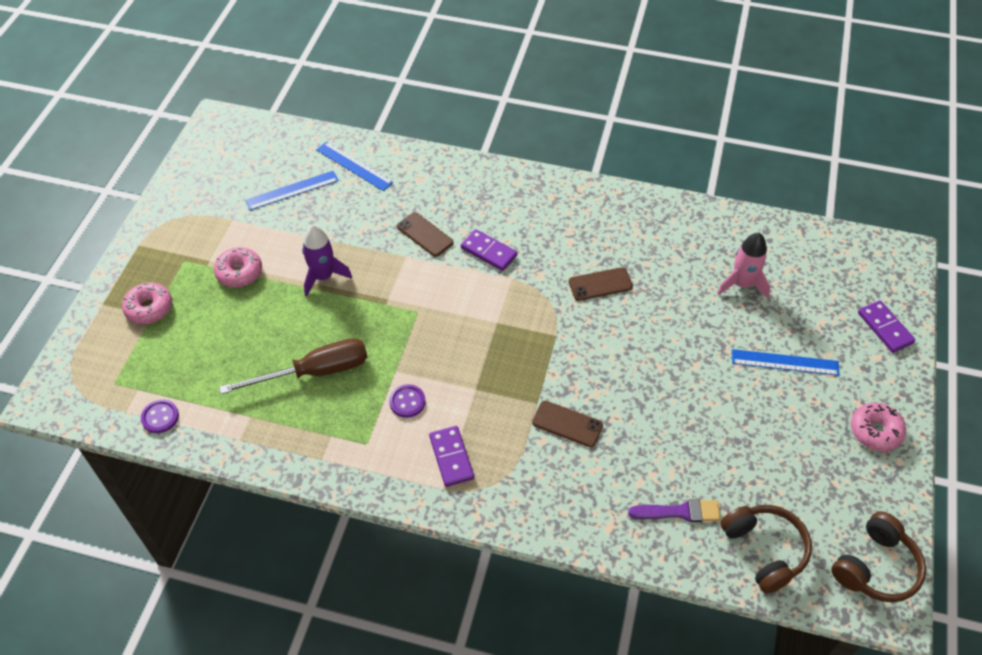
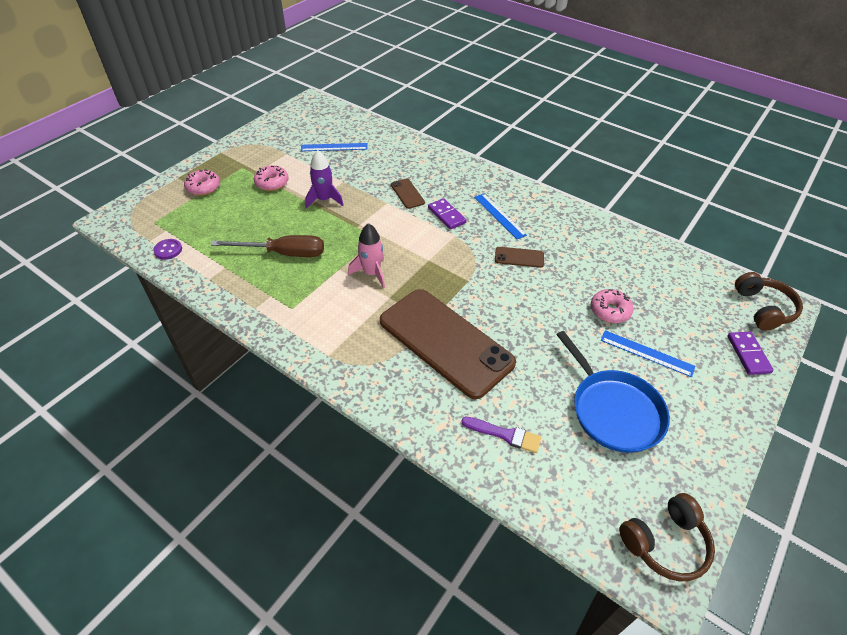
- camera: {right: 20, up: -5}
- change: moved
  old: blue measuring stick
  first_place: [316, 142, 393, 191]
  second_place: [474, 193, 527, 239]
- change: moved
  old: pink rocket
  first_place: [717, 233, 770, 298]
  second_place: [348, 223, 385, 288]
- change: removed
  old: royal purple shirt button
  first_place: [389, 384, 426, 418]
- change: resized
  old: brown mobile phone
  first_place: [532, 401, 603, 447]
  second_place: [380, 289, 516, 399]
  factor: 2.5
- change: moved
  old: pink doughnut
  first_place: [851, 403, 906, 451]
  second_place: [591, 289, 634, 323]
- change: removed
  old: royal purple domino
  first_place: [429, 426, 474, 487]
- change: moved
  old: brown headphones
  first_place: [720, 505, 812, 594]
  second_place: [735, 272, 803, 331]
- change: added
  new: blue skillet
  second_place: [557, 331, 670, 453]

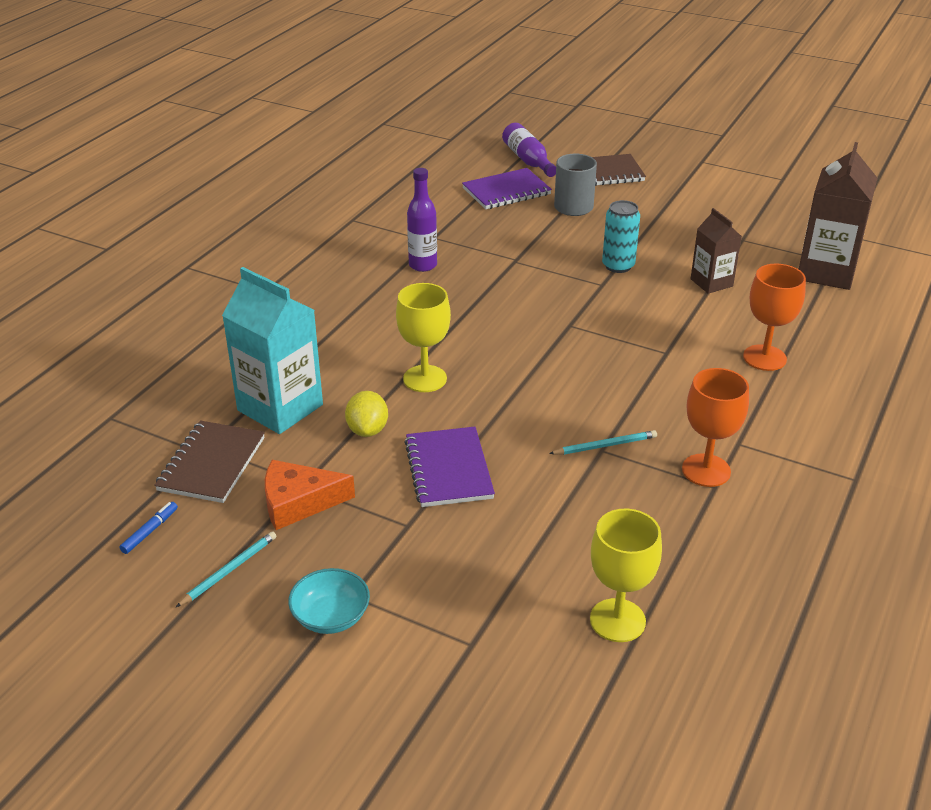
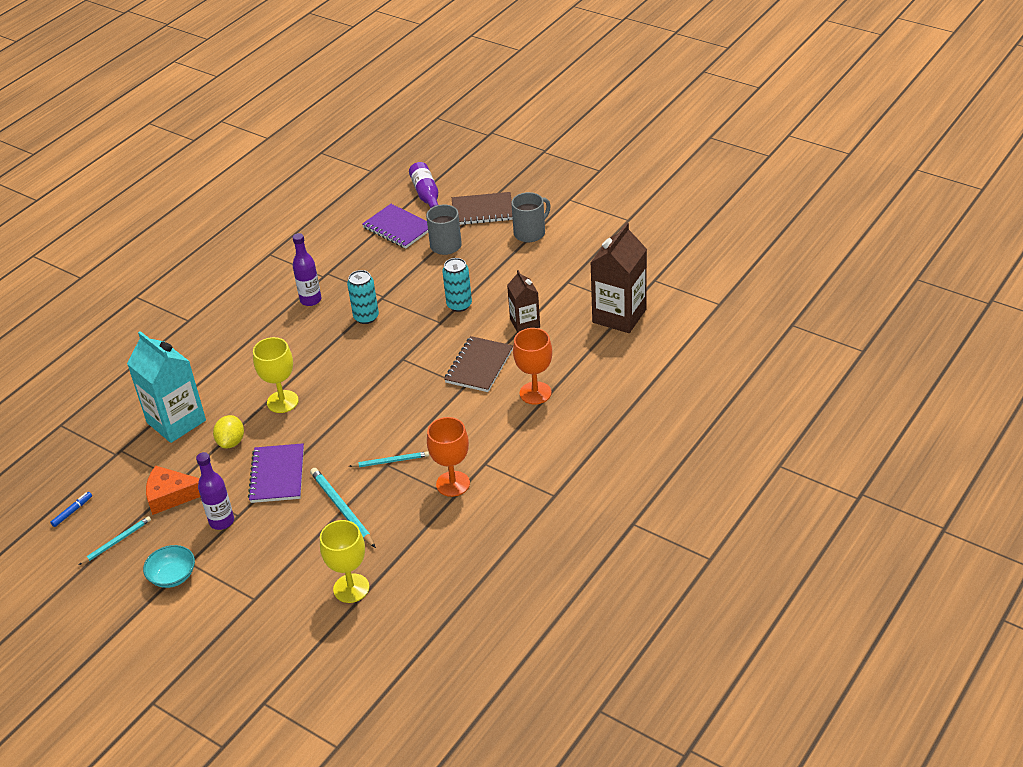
- camera: {right: 10, up: 5}
- change: turned
  old: royal purple notebook
  first_place: [462, 168, 552, 209]
  second_place: [362, 204, 428, 249]
  degrees: 60
- change: moved
  old: brown notebook
  first_place: [154, 421, 265, 503]
  second_place: [444, 336, 513, 392]
- change: added
  new: gray coffee mug
  second_place: [511, 192, 551, 242]
- change: added
  new: turquoise soda can
  second_place: [347, 270, 379, 324]
- change: added
  new: royal purple drink bottle
  second_place: [196, 452, 234, 530]
- change: added
  new: turquoise pencil
  second_place: [310, 468, 376, 548]

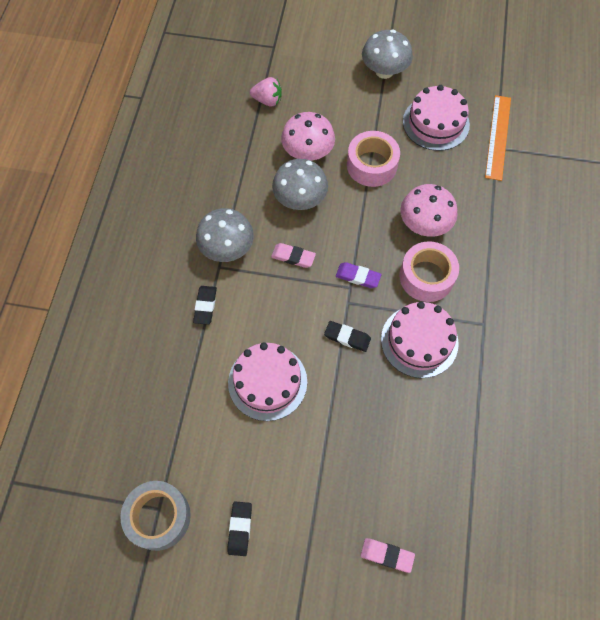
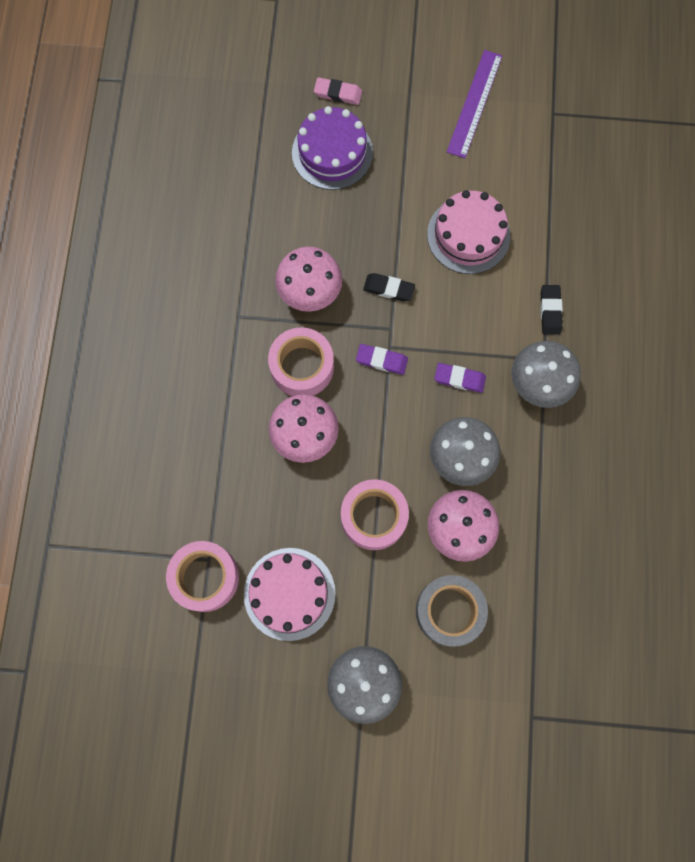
- camera: {right: 175, up: 10}
- change: removed
  old: pink berry
  first_place: [250, 77, 282, 106]
- change: replaced
  old: bright orange measuring stick
  new: pink tape
  first_place: [485, 95, 511, 181]
  second_place: [166, 541, 239, 612]
- change: recoloured
  old: pink gum eraser
  new: royal purple gum eraser
  first_place: [271, 243, 316, 268]
  second_place: [434, 363, 486, 393]
- change: replaced
  old: pink cake
  new: pink toadstool
  first_place: [381, 301, 459, 378]
  second_place: [275, 247, 342, 312]
- change: moved
  old: gray tape
  first_place: [120, 481, 191, 551]
  second_place: [416, 575, 488, 647]
- change: replaced
  old: ebony gum eraser
  new: royal purple measuring stick
  first_place: [228, 501, 252, 556]
  second_place: [447, 50, 503, 158]
- change: added
  new: royal purple cake
  second_place: [292, 106, 373, 190]

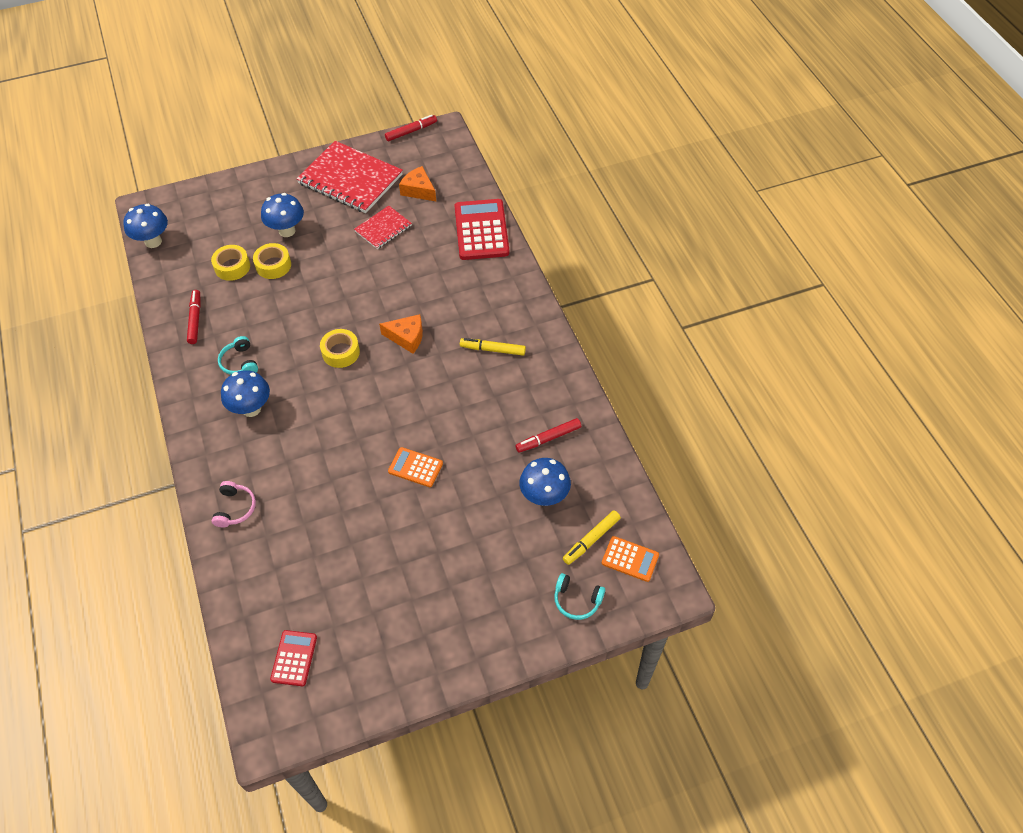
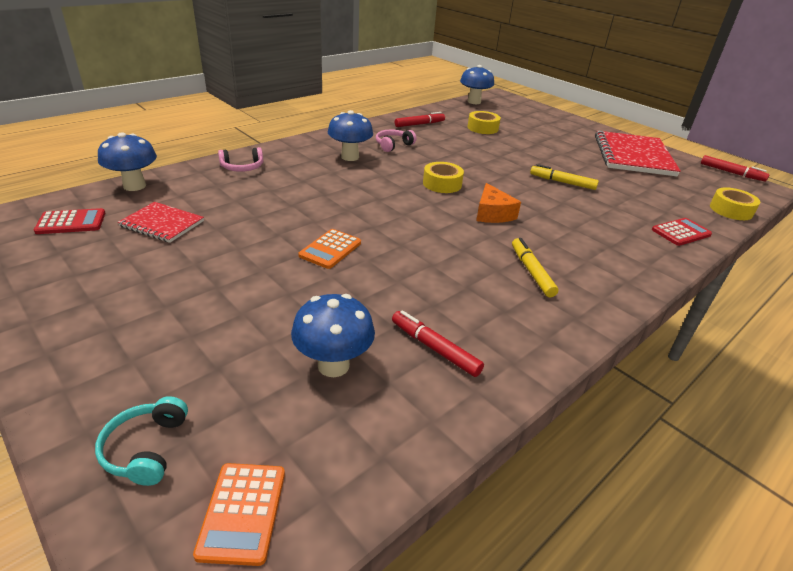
- camera: {right: 65, up: -20}
- change: removed
  old: bright orange cheese
  first_place: [399, 166, 436, 201]
- change: moved
  old: blue toadstool
  first_place: [261, 193, 304, 237]
  second_place: [98, 132, 157, 191]
- change: resized
  old: scarlet pocket calculator
  first_place: [454, 199, 509, 260]
  second_place: [652, 218, 712, 246]
  factor: 0.54
- change: moved
  old: scarlet notebook
  first_place: [354, 206, 412, 249]
  second_place: [118, 202, 204, 243]
- change: moved
  old: yellow tape
  first_place: [253, 243, 291, 279]
  second_place: [710, 187, 760, 220]
- change: recoloured
  old: turquoise headphones
  new: pink headphones
  first_place: [218, 336, 258, 375]
  second_place: [376, 130, 416, 152]
- change: turned
  old: bright orange pocket calculator
  first_place: [388, 447, 443, 487]
  second_place: [298, 229, 361, 269]
  degrees: -150
- change: moved
  old: yellow marker pen
  first_place: [563, 511, 621, 565]
  second_place: [530, 164, 599, 190]

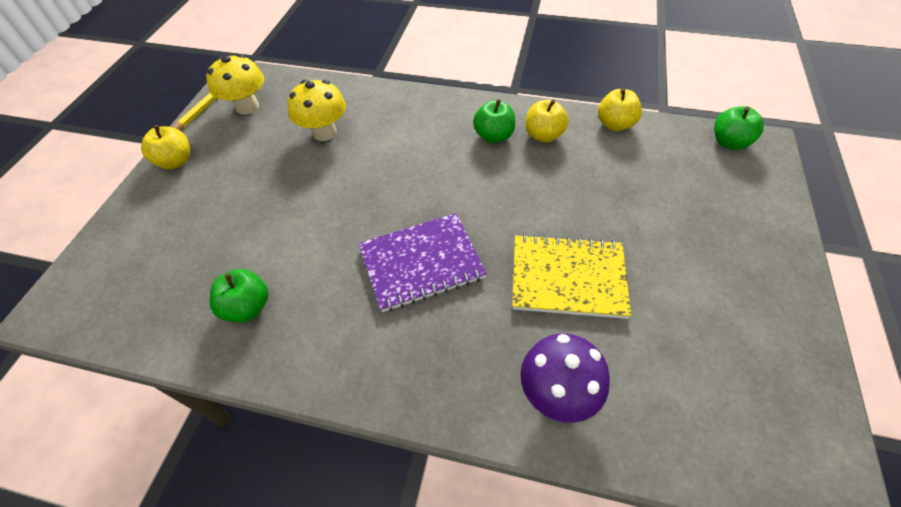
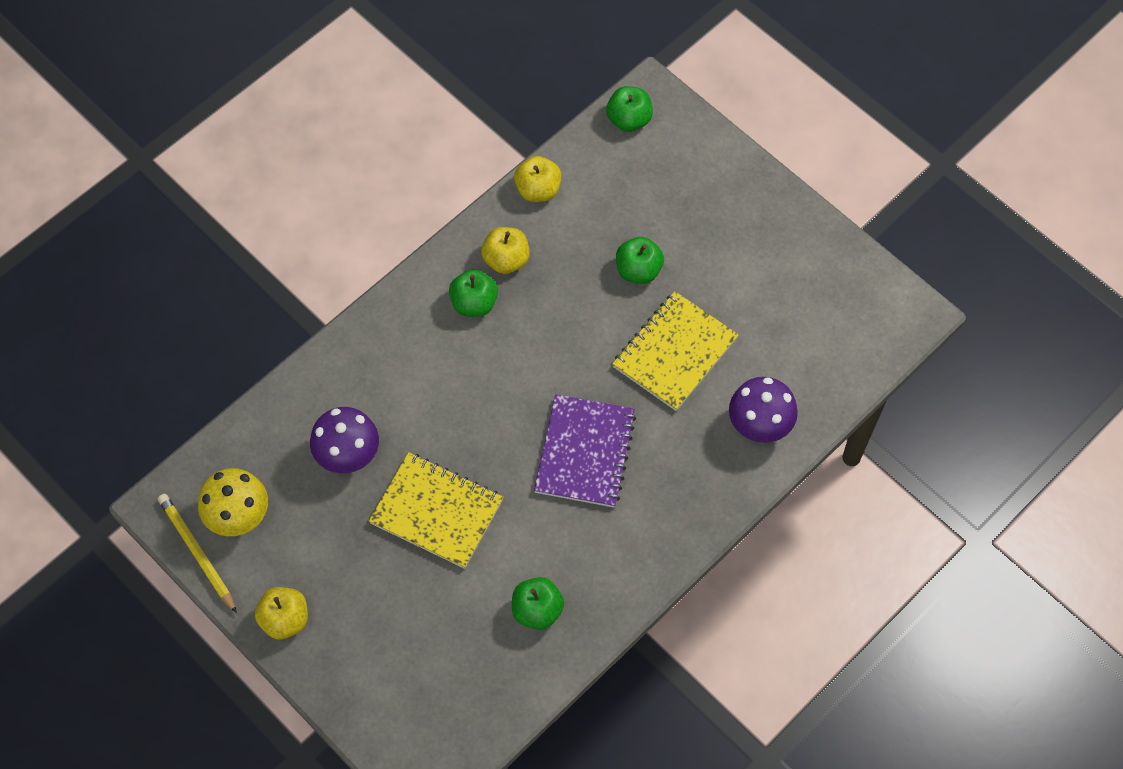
- camera: {right: -60, up: 10}
- change: recoloured
  old: yellow toadstool
  new: royal purple toadstool
  first_place: [287, 80, 346, 141]
  second_place: [310, 407, 379, 473]
- change: added
  new: green apple
  second_place: [616, 237, 664, 284]
- change: added
  new: yellow notebook
  second_place: [369, 452, 504, 569]

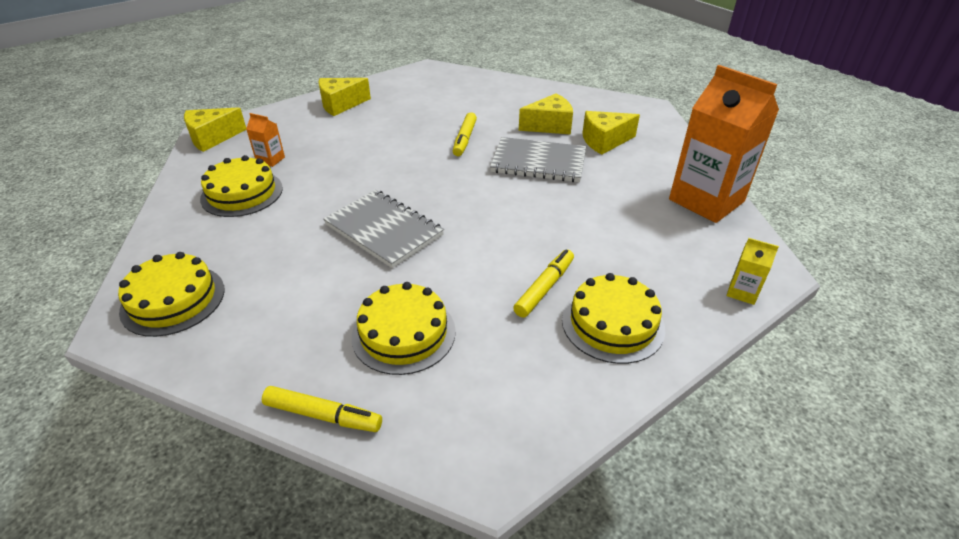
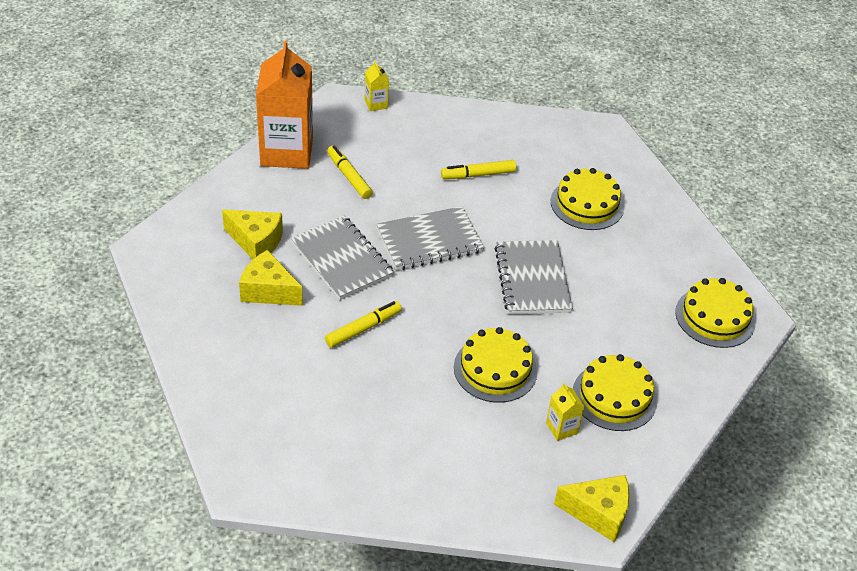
- camera: {right: -140, up: 5}
- change: removed
  old: yellow cheese
  first_place: [318, 78, 371, 116]
- change: recoloured
  old: bright orange milk carton
  new: yellow milk carton
  first_place: [246, 113, 285, 167]
  second_place: [546, 383, 585, 441]
- change: moved
  old: yellow cake
  first_place: [562, 273, 665, 364]
  second_place: [454, 327, 538, 403]
- change: moved
  old: yellow marker pen
  first_place: [262, 386, 382, 432]
  second_place: [327, 145, 373, 199]
- change: added
  new: gray notebook
  second_place: [376, 206, 484, 270]

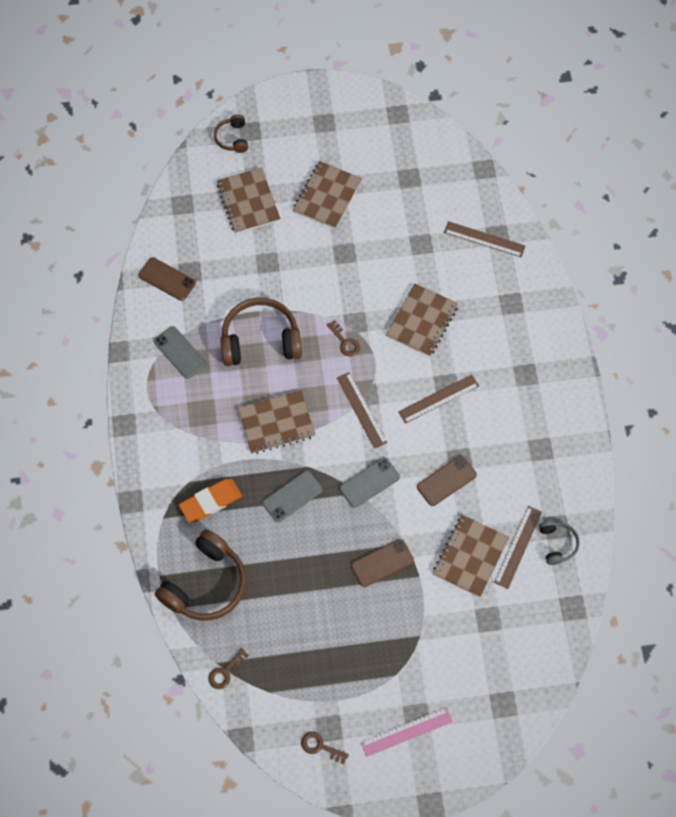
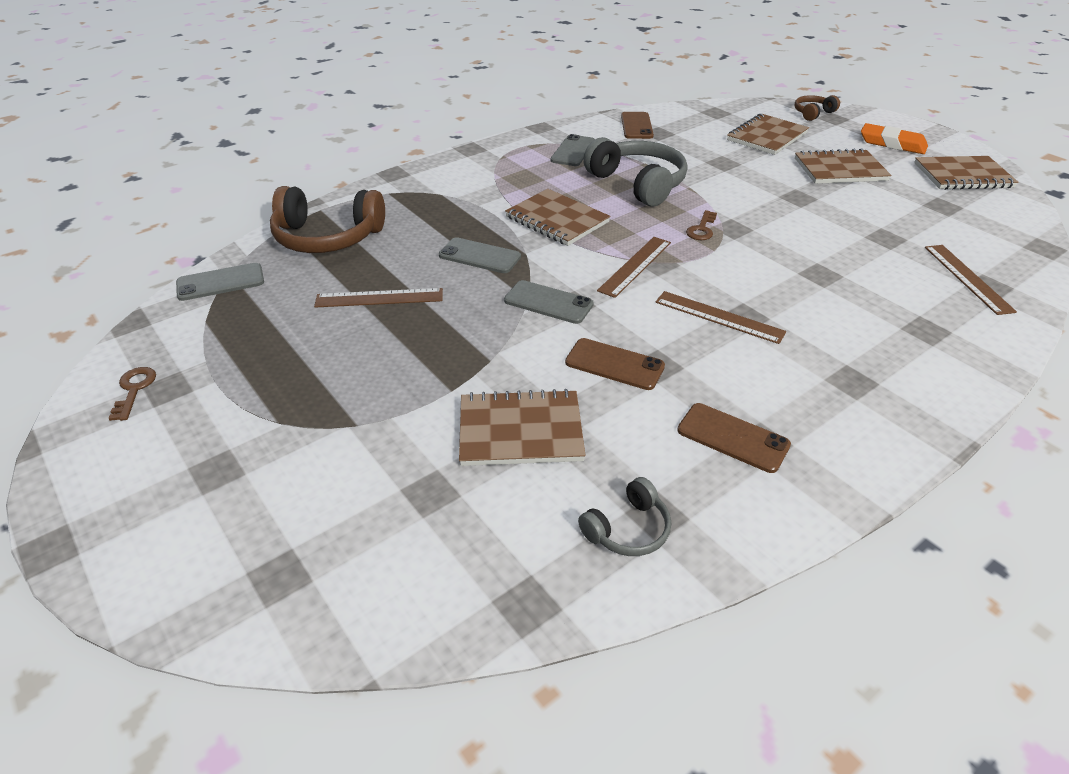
- camera: {right: 60, up: -25}
- change: moved
  old: brown notebook
  first_place: [386, 284, 459, 357]
  second_place: [914, 156, 1018, 190]
- change: recoloured
  old: brown headphones
  new: gray headphones
  first_place: [221, 298, 302, 366]
  second_place: [583, 137, 687, 206]
- change: moved
  old: bright orange gum eraser
  first_place: [179, 479, 242, 523]
  second_place: [861, 123, 928, 154]
- change: moved
  old: brown measuring stick
  first_place: [494, 506, 542, 589]
  second_place: [314, 288, 443, 308]
- change: moved
  old: brown mobile phone
  first_place: [351, 539, 414, 587]
  second_place: [677, 403, 791, 473]
- change: replaced
  old: brown key
  new: gray mobile phone
  first_place: [209, 648, 249, 689]
  second_place: [176, 263, 264, 301]
- change: removed
  old: pink measuring stick
  first_place: [361, 707, 453, 757]

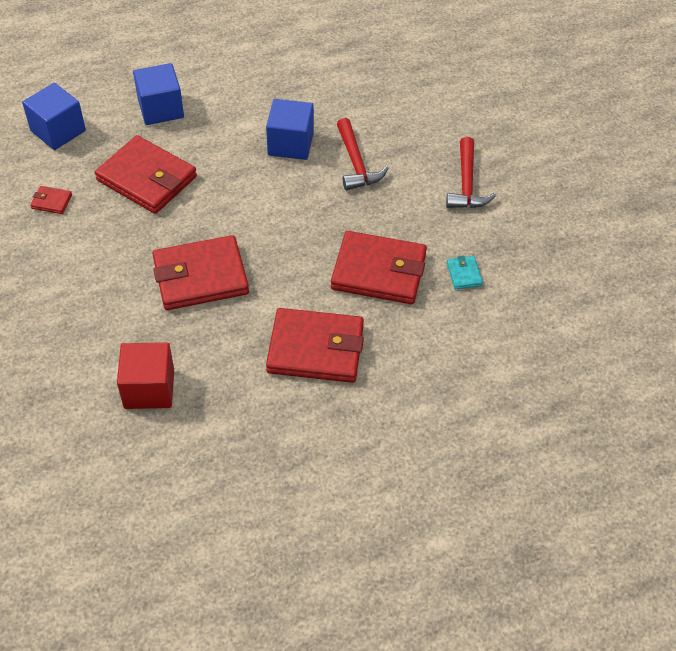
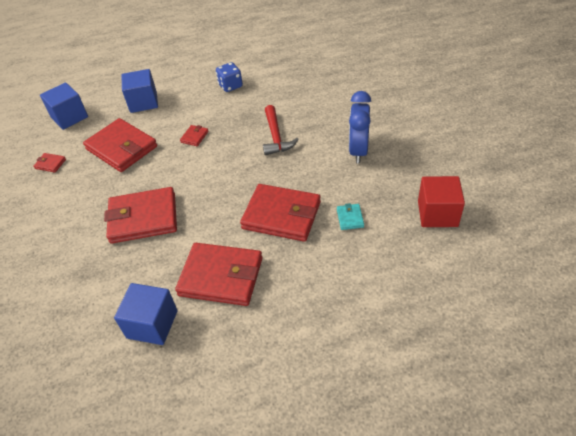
- camera: {right: 10, up: -5}
- change: moved
  old: blue solid cube
  first_place: [266, 99, 314, 160]
  second_place: [114, 283, 177, 345]
- change: replaced
  old: scarlet hammer
  new: blue clock
  first_place: [446, 137, 496, 208]
  second_place: [349, 91, 371, 163]
- change: moved
  old: scarlet solid cube
  first_place: [117, 343, 174, 409]
  second_place: [418, 176, 465, 227]
- change: added
  new: blue game die
  second_place: [216, 62, 243, 92]
- change: added
  new: scarlet card wallet
  second_place: [180, 125, 208, 146]

